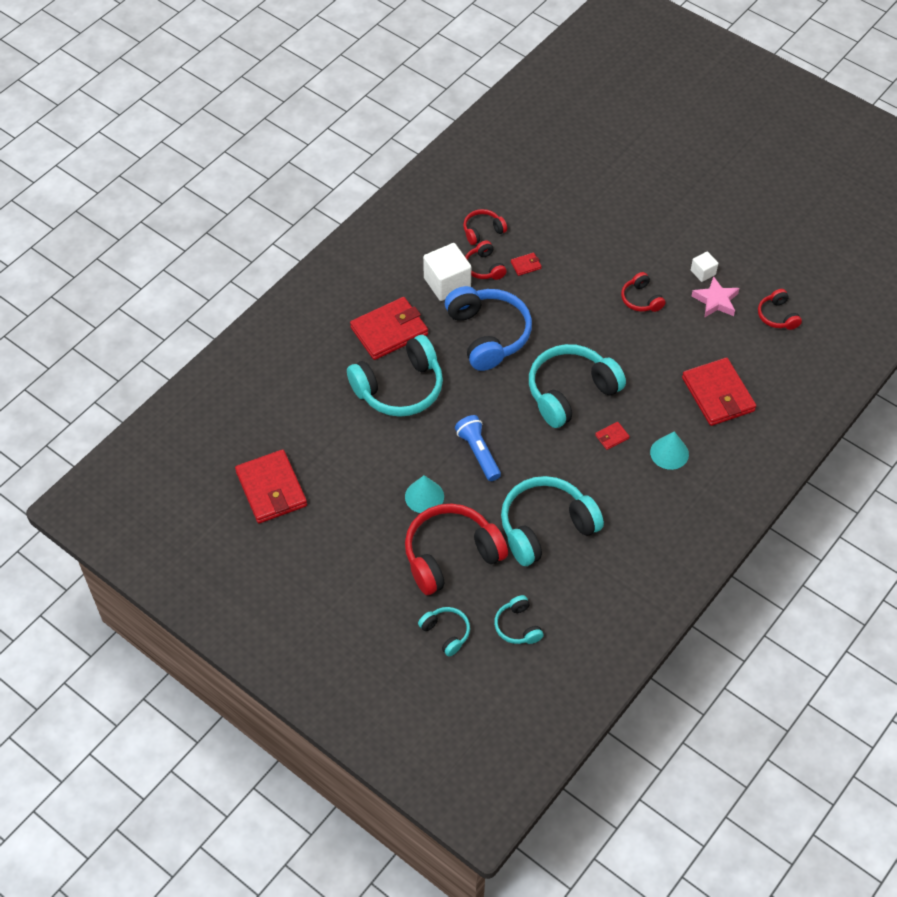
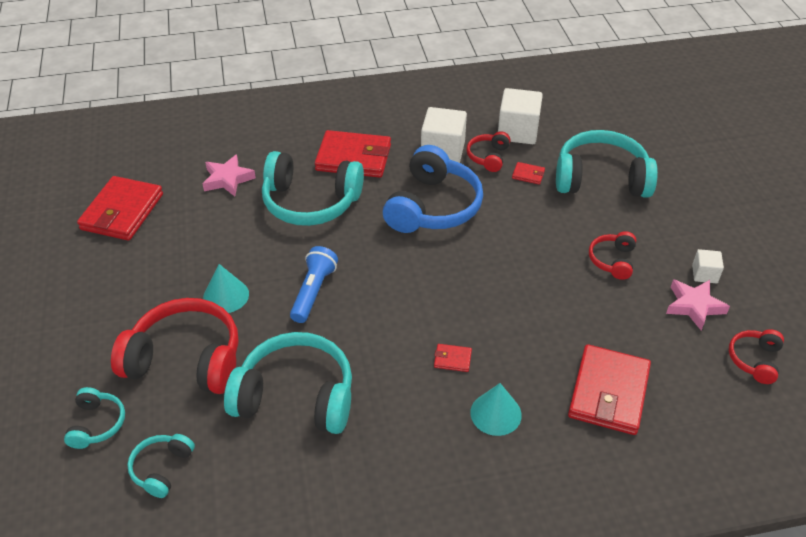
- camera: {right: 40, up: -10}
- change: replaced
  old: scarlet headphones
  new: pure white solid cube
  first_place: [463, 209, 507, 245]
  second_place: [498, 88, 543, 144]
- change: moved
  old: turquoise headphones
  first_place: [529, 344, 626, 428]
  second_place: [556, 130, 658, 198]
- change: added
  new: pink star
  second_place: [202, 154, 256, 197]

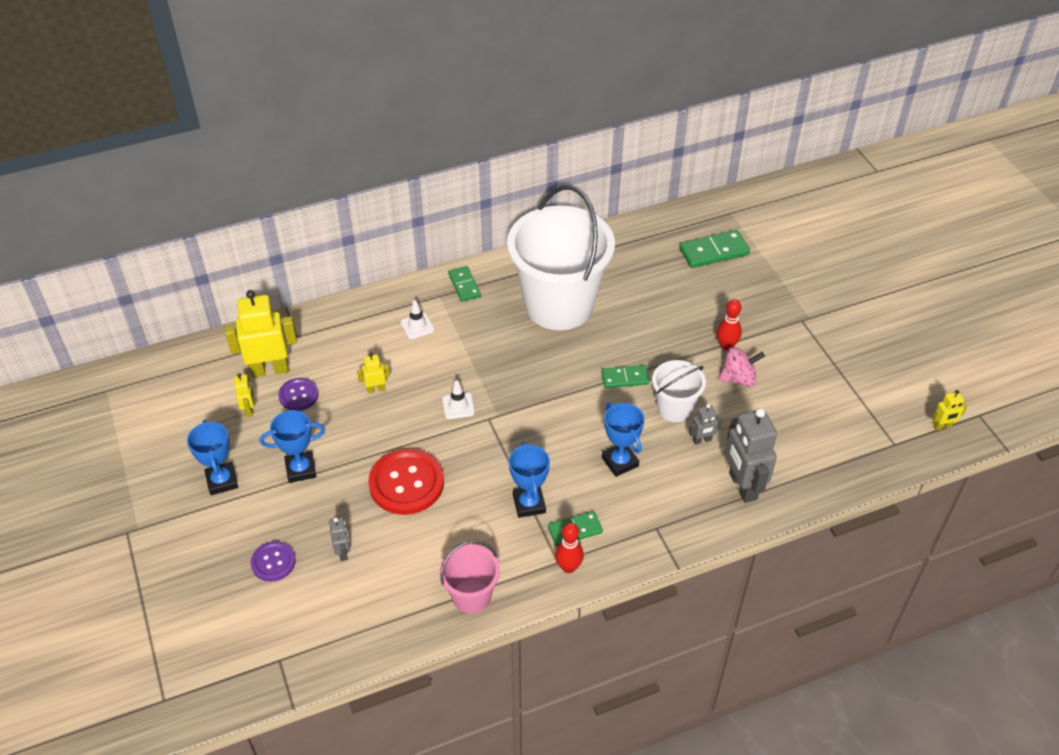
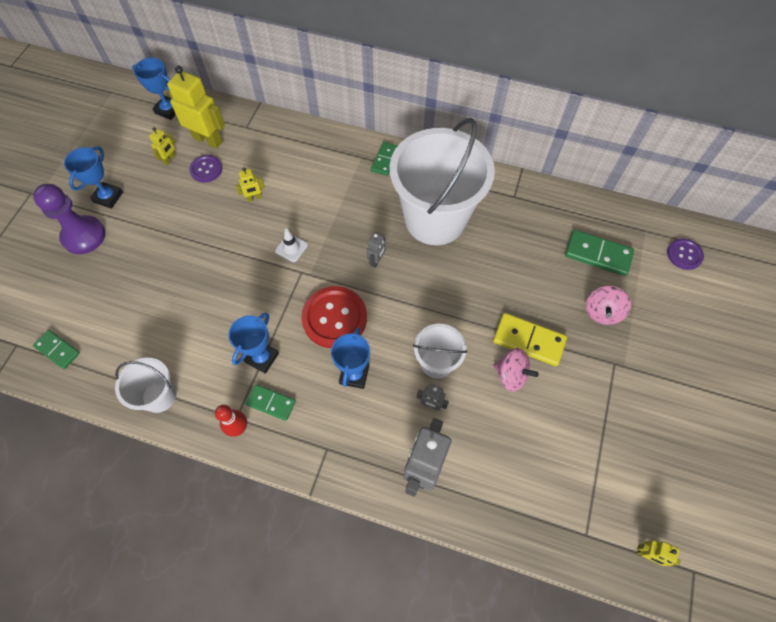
- camera: {right: 40, up: 15}
- change: replaced
  old: scarlet skittle
  new: yellow domino
  first_place: [717, 299, 742, 351]
  second_place: [493, 313, 567, 366]
- change: removed
  old: pure white road cone
  first_place: [400, 300, 434, 339]
- change: turned
  old: yellow robot
  first_place: [357, 353, 390, 394]
  second_place: [235, 168, 265, 202]
  degrees: 135
- change: moved
  old: green domino
  first_place: [601, 365, 650, 388]
  second_place: [33, 330, 80, 369]
- change: moved
  old: blue award cup
  first_place: [260, 410, 325, 483]
  second_place: [132, 58, 176, 120]
- change: moved
  old: scarlet shirt button
  first_place: [368, 448, 444, 515]
  second_place: [301, 286, 367, 348]
- change: moved
  old: gray robot
  first_place: [329, 517, 350, 561]
  second_place: [367, 233, 386, 268]
- change: recoloured
  old: pink sand bucket
  new: pure white sand bucket
  first_place: [439, 540, 500, 614]
  second_place: [115, 358, 176, 413]
- change: moved
  old: royal purple shirt button
  first_place: [251, 541, 296, 582]
  second_place: [667, 238, 704, 270]
- change: added
  new: royal purple game pawn
  second_place: [33, 184, 106, 254]
- change: added
  new: pink spinning top
  second_place: [586, 286, 631, 325]

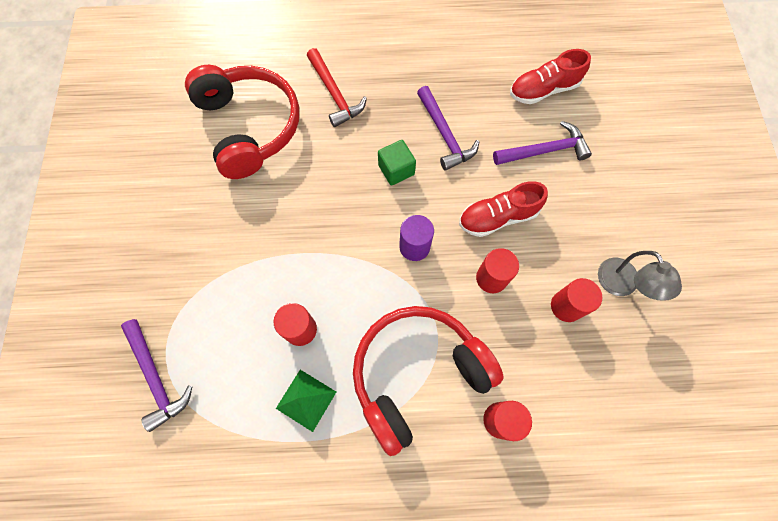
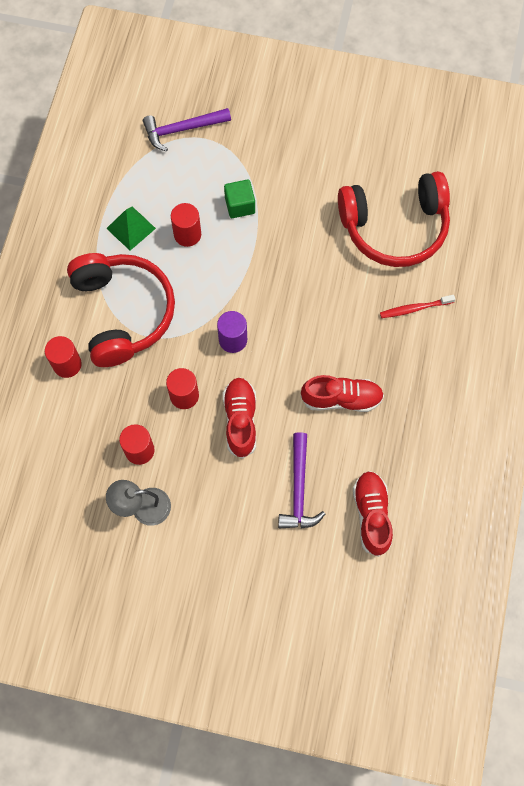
- camera: {right: 105, up: 0}
- change: replaced
  old: scarlet hammer
  new: scarlet dental brush
  first_place: [307, 48, 367, 127]
  second_place: [380, 295, 455, 318]
- change: replaced
  old: royal purple hammer
  new: scarlet shoe
  first_place: [417, 86, 479, 171]
  second_place: [301, 375, 384, 412]
- change: moved
  old: green solid cube
  first_place: [378, 140, 416, 186]
  second_place: [224, 179, 255, 218]

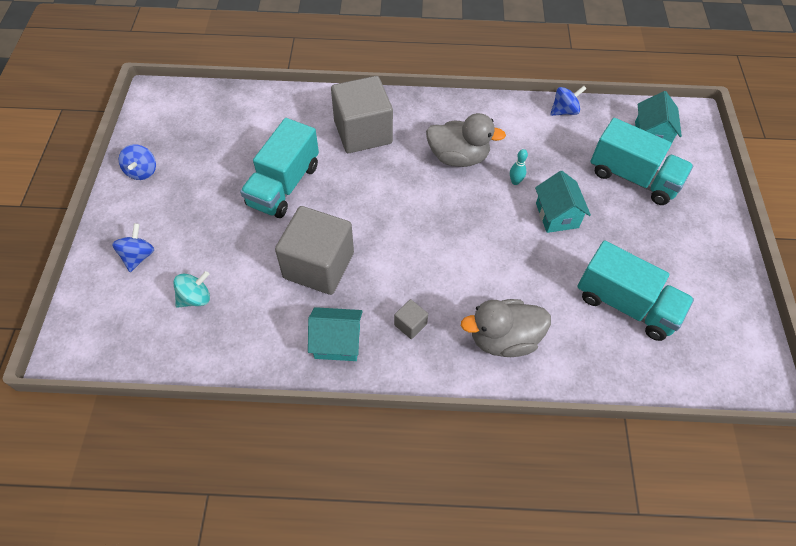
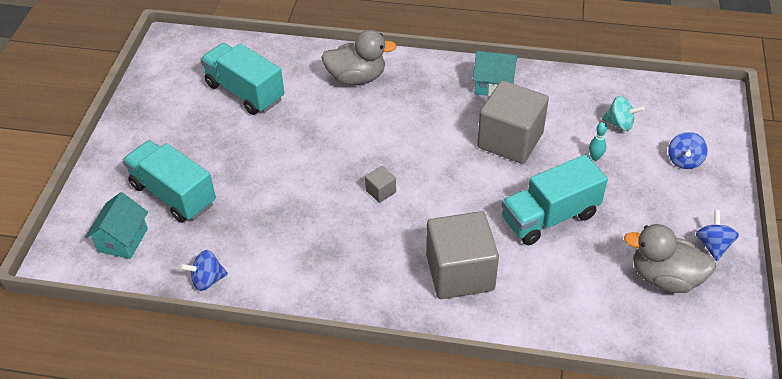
- camera: {right: -170, up: -10}
- change: moved
  old: gray toy duck
  first_place: [426, 113, 506, 167]
  second_place: [624, 224, 716, 293]
- change: turned
  old: turquoise toy truck
  first_place: [240, 118, 319, 218]
  second_place: [502, 154, 608, 245]
  degrees: -150
- change: moved
  old: turquoise skittle
  first_place: [510, 149, 528, 185]
  second_place: [589, 122, 607, 161]
- change: removed
  old: turquoise toy house
  first_place: [535, 171, 591, 233]
- change: turned
  old: turquoise spinning top
  first_place: [173, 271, 210, 308]
  second_place: [602, 96, 644, 131]
  degrees: -135
- change: moved
  old: gray solid cube
  first_place: [394, 299, 428, 339]
  second_place: [365, 166, 396, 203]

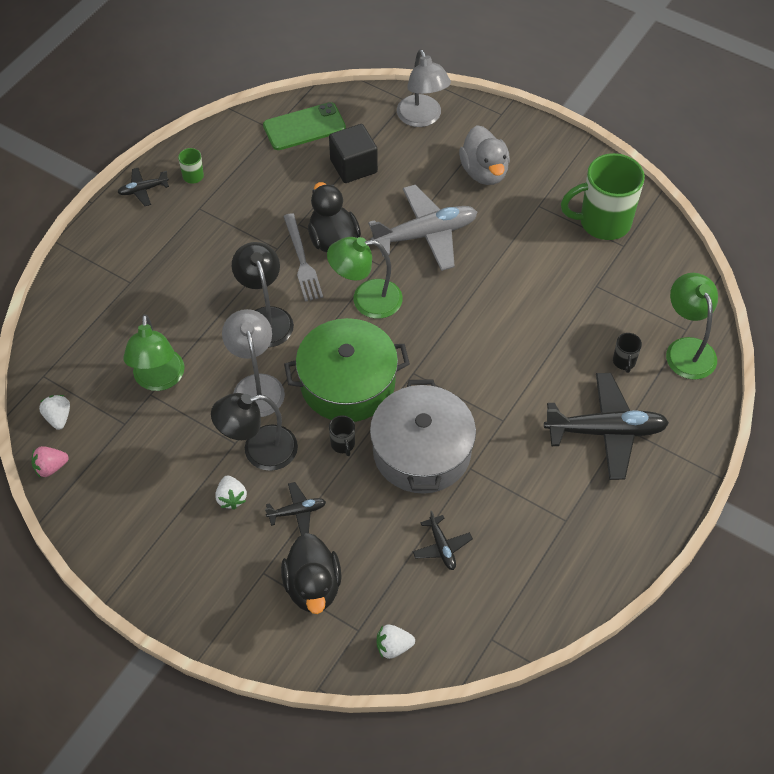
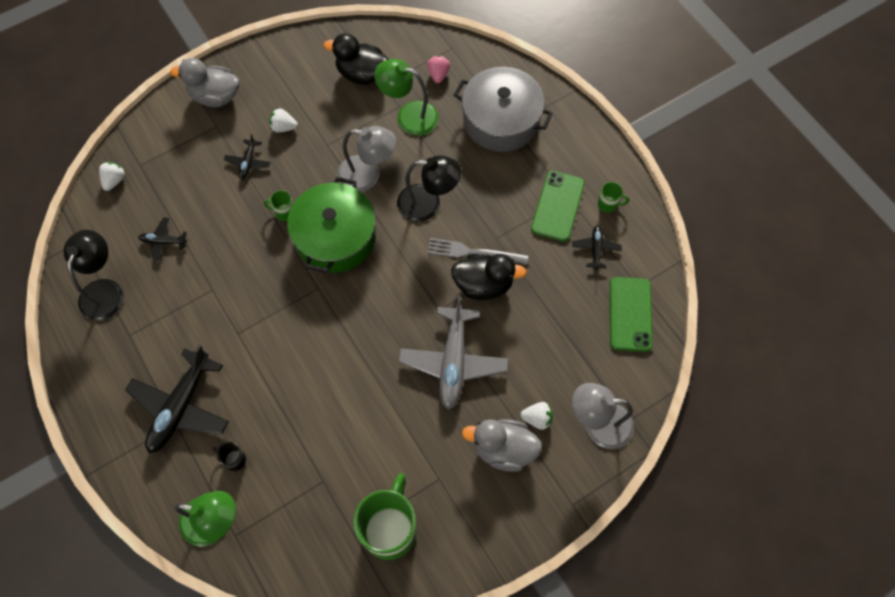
- camera: {right: 115, up: 10}
- change: removed
  old: ebony solid cube
  first_place: [329, 124, 378, 183]
- change: moved
  old: ebony toy plane
  first_place: [117, 168, 169, 206]
  second_place: [572, 225, 622, 270]
- change: removed
  old: green reading lamp
  first_place: [327, 237, 403, 319]
- change: moved
  old: gray cooking pot
  first_place: [370, 380, 476, 494]
  second_place: [454, 67, 553, 152]
- change: moved
  old: ebony reading lamp
  first_place: [211, 393, 298, 471]
  second_place: [63, 230, 124, 320]
- change: moved
  old: pure white berry
  first_place: [39, 395, 70, 430]
  second_place: [520, 402, 553, 430]
- change: recoloured
  old: ebony coffee mug
  new: green coffee mug
  first_place: [329, 415, 355, 456]
  second_place: [264, 190, 293, 221]
- change: moved
  old: pink berry
  first_place: [32, 446, 69, 477]
  second_place: [427, 55, 450, 83]
- change: moved
  old: ebony toy duck
  first_place: [281, 533, 341, 614]
  second_place: [324, 33, 389, 85]
- change: added
  new: gray toy duck
  second_place: [170, 58, 239, 107]
- change: added
  new: green mobile phone
  second_place: [531, 171, 585, 242]

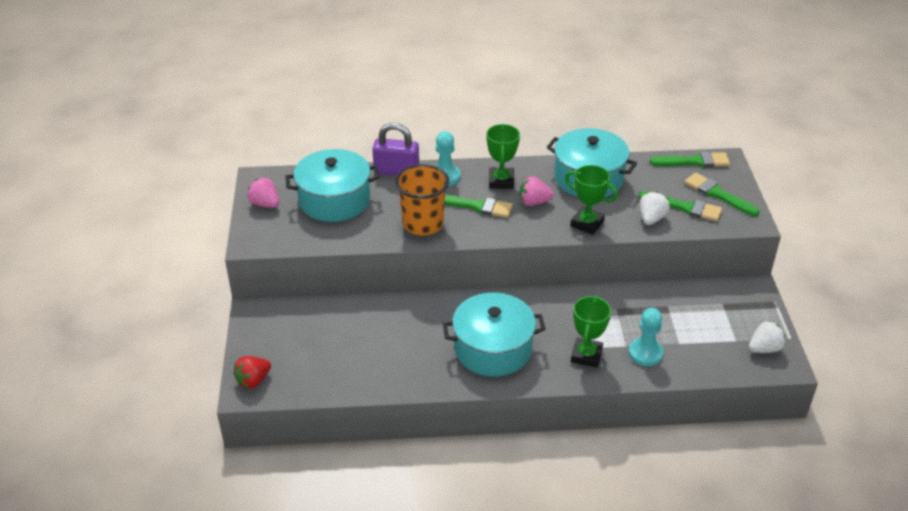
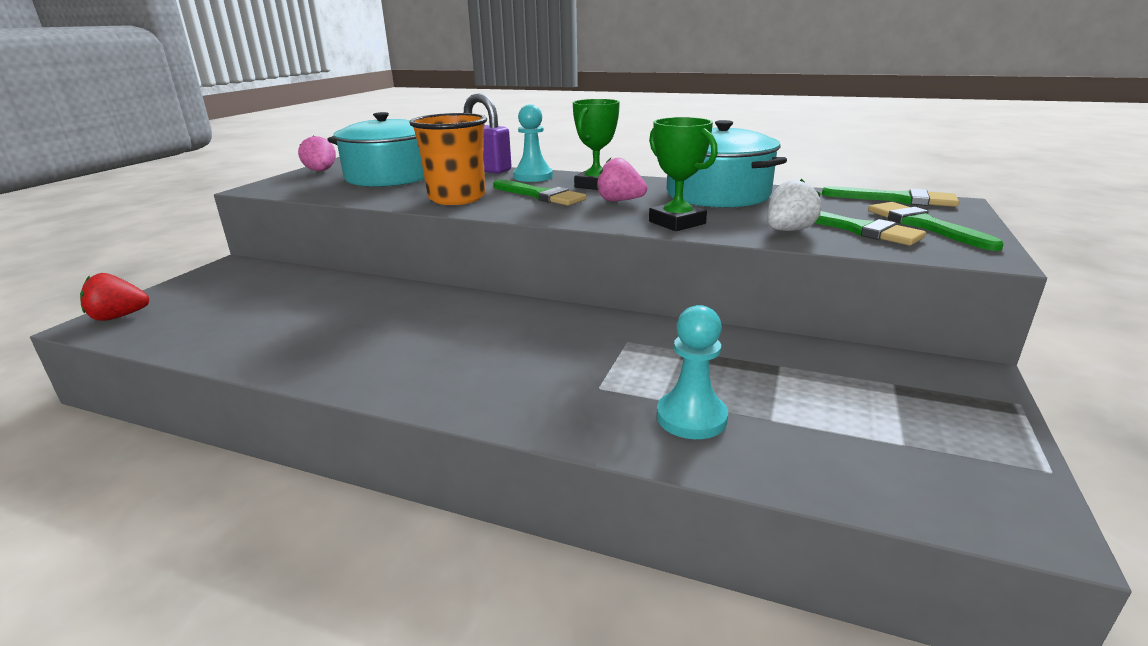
- camera: {right: 25, up: -15}
- change: removed
  old: turquoise cooking pot
  first_place: [443, 293, 546, 377]
- change: removed
  old: green award cup
  first_place: [571, 295, 611, 368]
- change: removed
  old: pure white berry
  first_place: [749, 321, 786, 353]

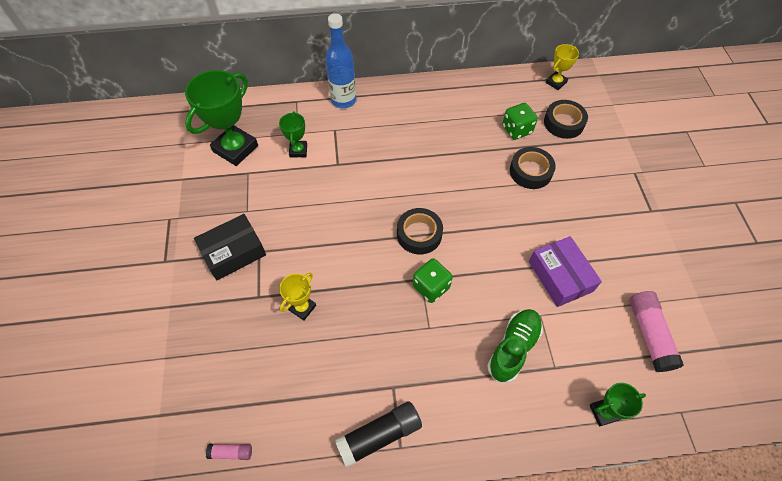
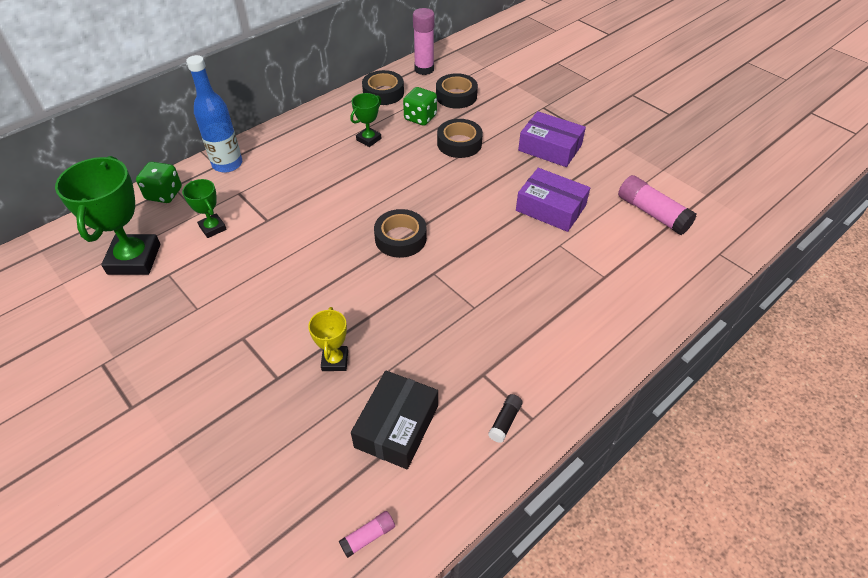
- camera: {right: -35, up: -10}
- change: replaced
  old: yellow award cup
  new: pink glue stick
  first_place: [546, 44, 579, 90]
  second_place: [413, 8, 435, 75]
- change: moved
  old: ebony parcel
  first_place: [194, 214, 266, 280]
  second_place: [351, 371, 438, 469]
- change: moved
  old: green game die
  first_place: [413, 258, 453, 303]
  second_place: [136, 162, 182, 203]
- change: removed
  old: green shoe
  first_place: [487, 309, 543, 383]
- change: moved
  old: green award cup
  first_place: [590, 383, 646, 427]
  second_place: [350, 93, 381, 147]
- change: resized
  old: ebony glue stick
  first_place: [335, 401, 422, 468]
  second_place: [488, 394, 523, 443]
  factor: 0.5
- change: added
  new: ebony tape
  second_place: [362, 70, 404, 105]
- change: added
  new: royal purple parcel
  second_place: [518, 111, 586, 167]

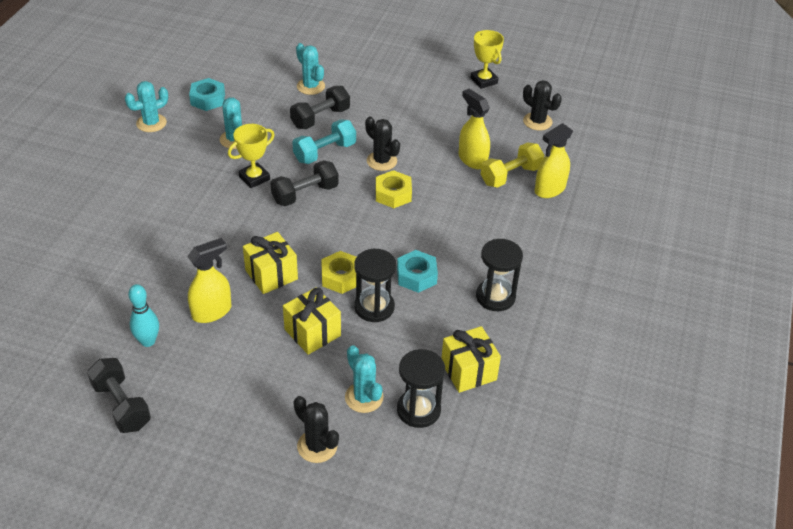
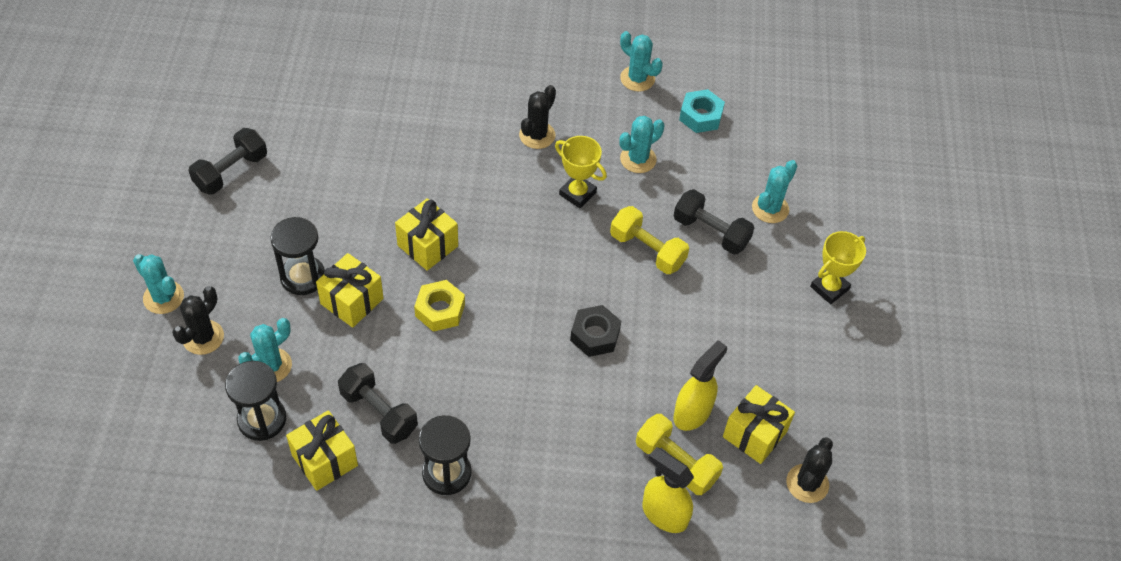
- camera: {right: 75, up: 10}
- change: moved
  old: yellow award cup
  first_place: [471, 30, 504, 89]
  second_place: [810, 231, 866, 304]
- change: moved
  old: ebony prickly plant
  first_place: [365, 117, 400, 171]
  second_place: [519, 85, 556, 149]
- change: recoloured
  old: turquoise dumbbell
  new: yellow dumbbell
  first_place: [292, 119, 356, 164]
  second_place: [610, 206, 689, 274]
- change: moved
  old: ebony dumbbell
  first_place: [270, 160, 339, 206]
  second_place: [338, 363, 418, 444]
- change: recoloured
  old: yellow hexagon nut
  new: ebony hexagon nut
  first_place: [376, 170, 412, 208]
  second_place: [570, 305, 621, 357]
- change: removed
  old: yellow spray bottle
  first_place: [187, 238, 231, 323]
- change: moved
  old: ebony sandglass
  first_place: [354, 249, 396, 322]
  second_place: [270, 217, 325, 295]
- change: removed
  old: turquoise hexagon nut
  first_place: [397, 250, 438, 293]
- change: removed
  old: turquoise skittle
  first_place: [128, 284, 159, 347]
- change: added
  new: turquoise prickly plant
  second_place: [133, 254, 184, 314]
- change: added
  new: yellow gift
  second_place: [723, 385, 795, 464]

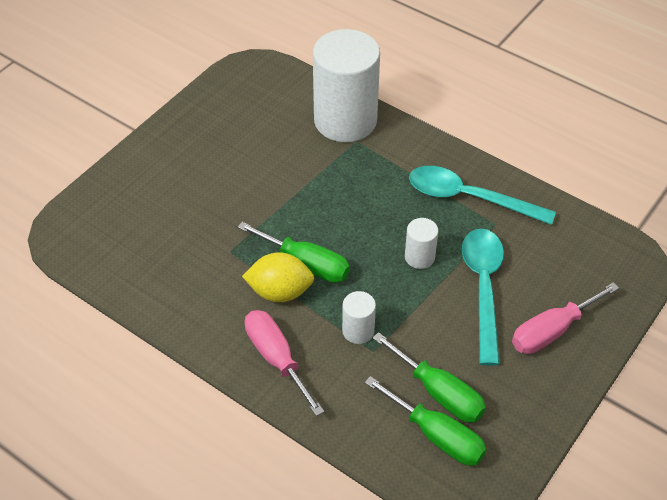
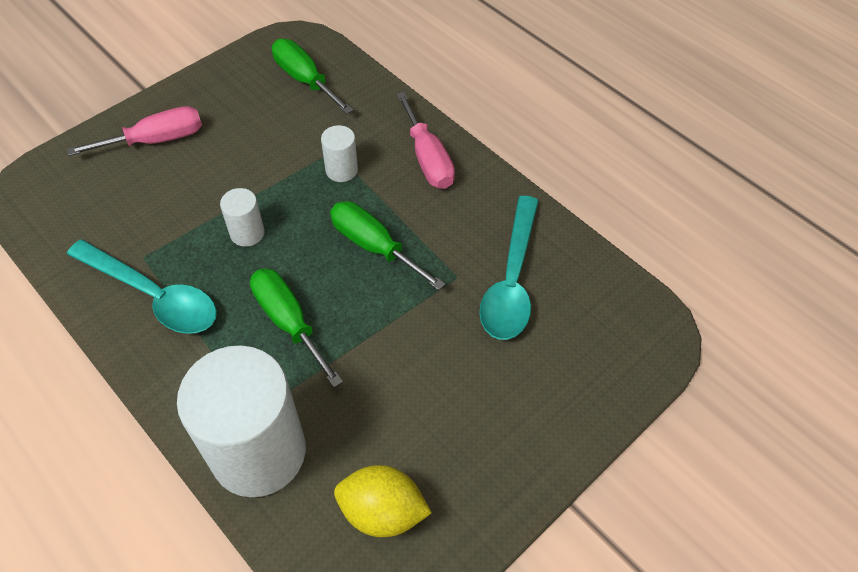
- camera: {right: -170, up: 5}
- change: moved
  old: turquoise teaspoon
  first_place: [462, 229, 504, 366]
  second_place: [479, 196, 539, 340]
- change: moved
  old: yellow toy lemon
  first_place: [242, 252, 314, 302]
  second_place: [334, 465, 432, 537]
- change: moved
  old: green flat screwdriver
  first_place: [373, 332, 486, 423]
  second_place: [250, 269, 343, 387]

